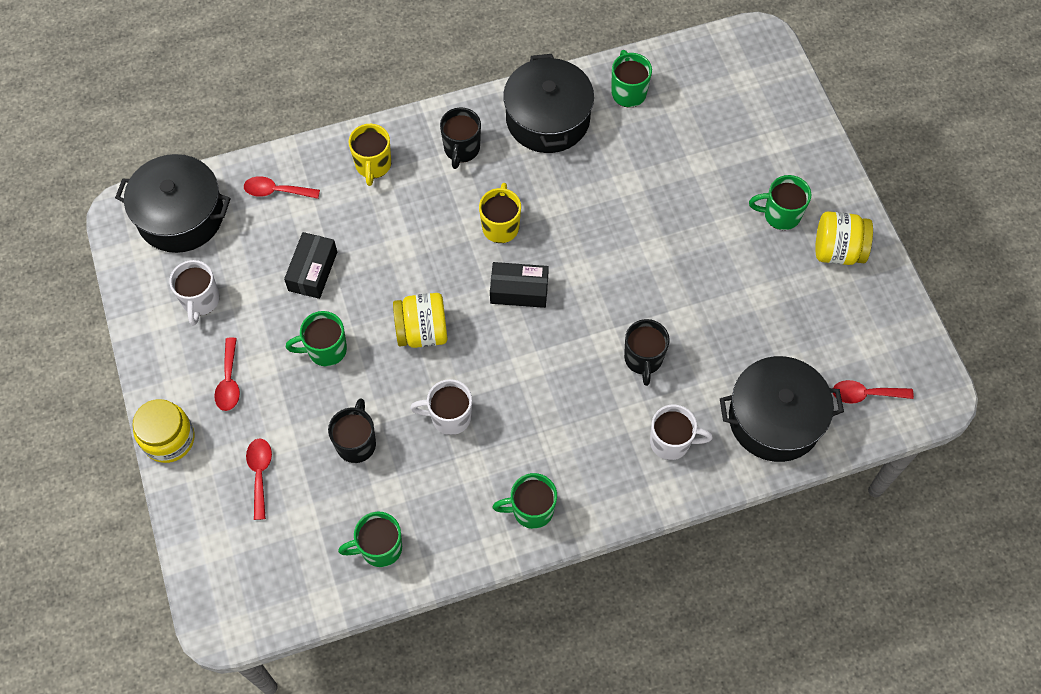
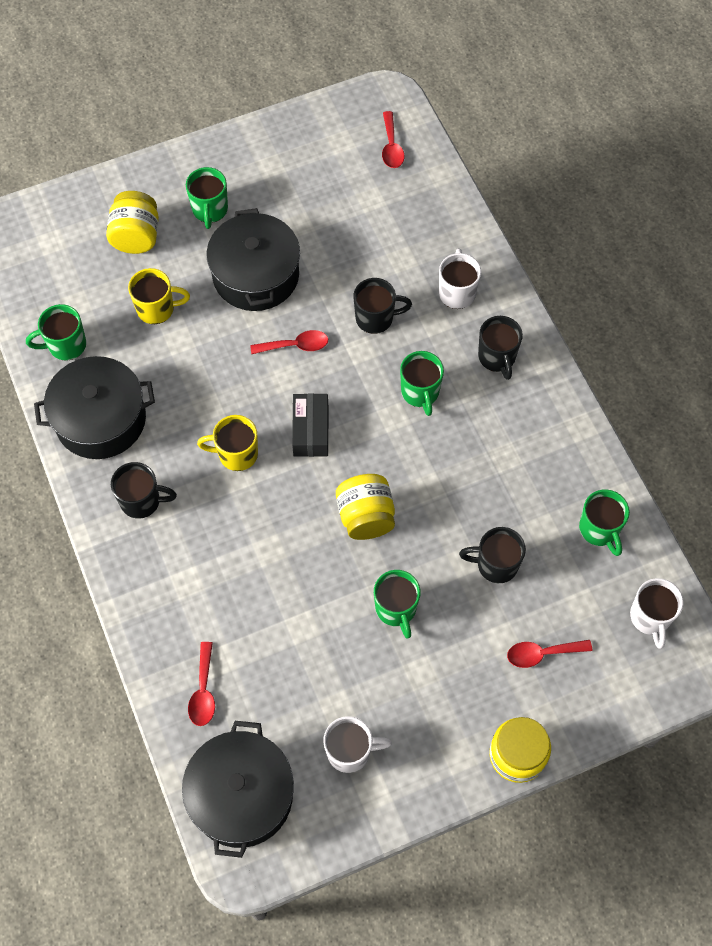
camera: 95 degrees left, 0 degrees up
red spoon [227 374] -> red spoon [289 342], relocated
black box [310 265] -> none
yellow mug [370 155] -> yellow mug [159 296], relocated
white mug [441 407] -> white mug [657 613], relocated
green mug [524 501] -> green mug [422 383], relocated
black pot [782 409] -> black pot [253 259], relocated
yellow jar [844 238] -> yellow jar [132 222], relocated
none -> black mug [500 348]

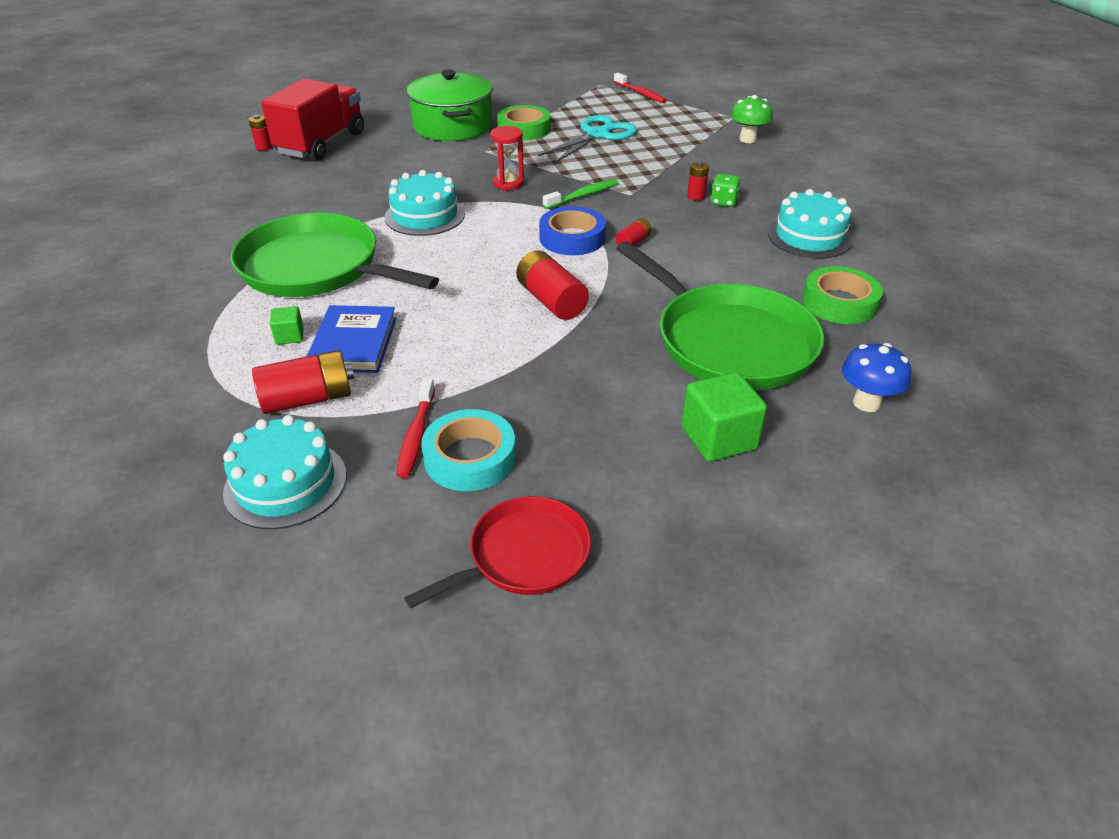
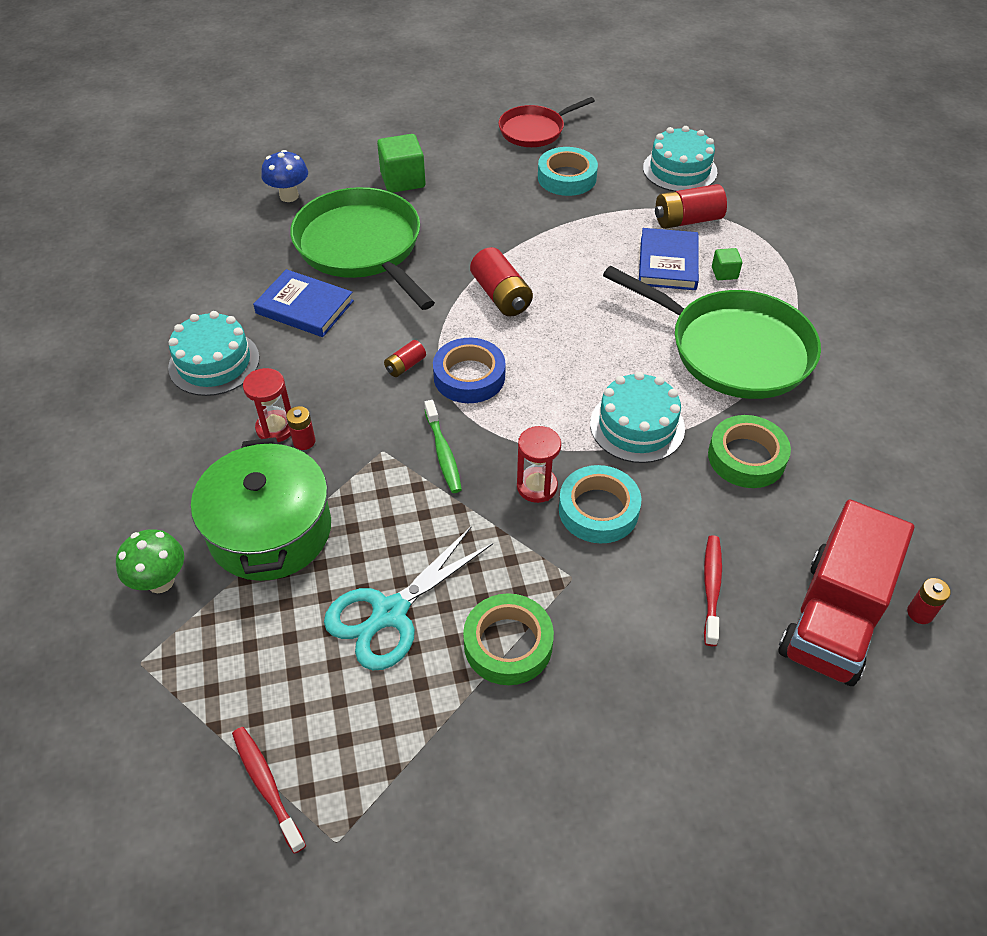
camera: 175 degrees left, 10 degrees up
red toothbrush [416 428] -> red toothbrush [713 590], relocated
green pot [450 105] -> green pot [261 509], relocated
green toothbrush [580 194] -> green toothbrush [443 446], 75 degrees counterclockwise
green dice [725 190] -> red hourglass [267 405]
green tape [842 295] -> green tape [749 451], relocated
none -> blue book [303 303]
none -> turquoise tape [600 504]

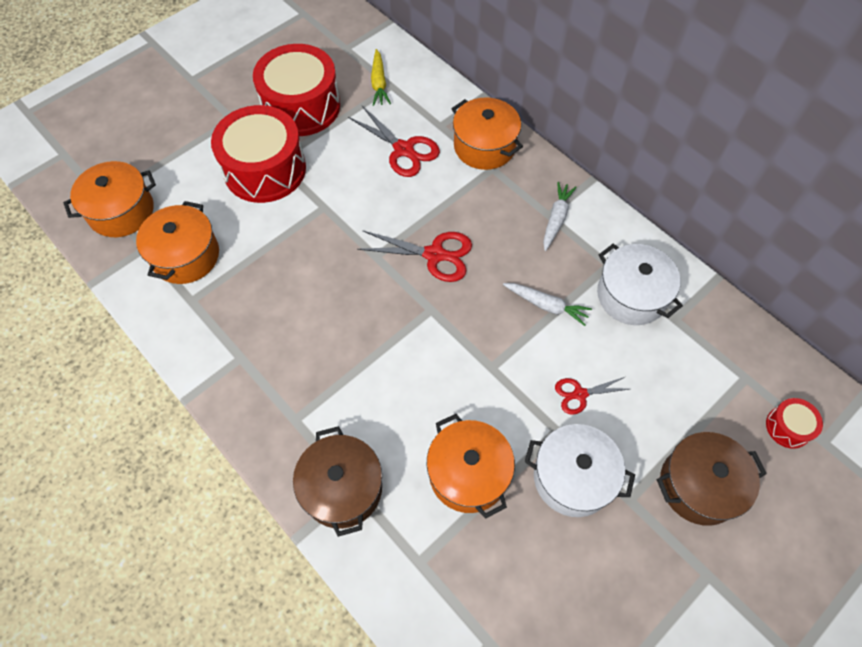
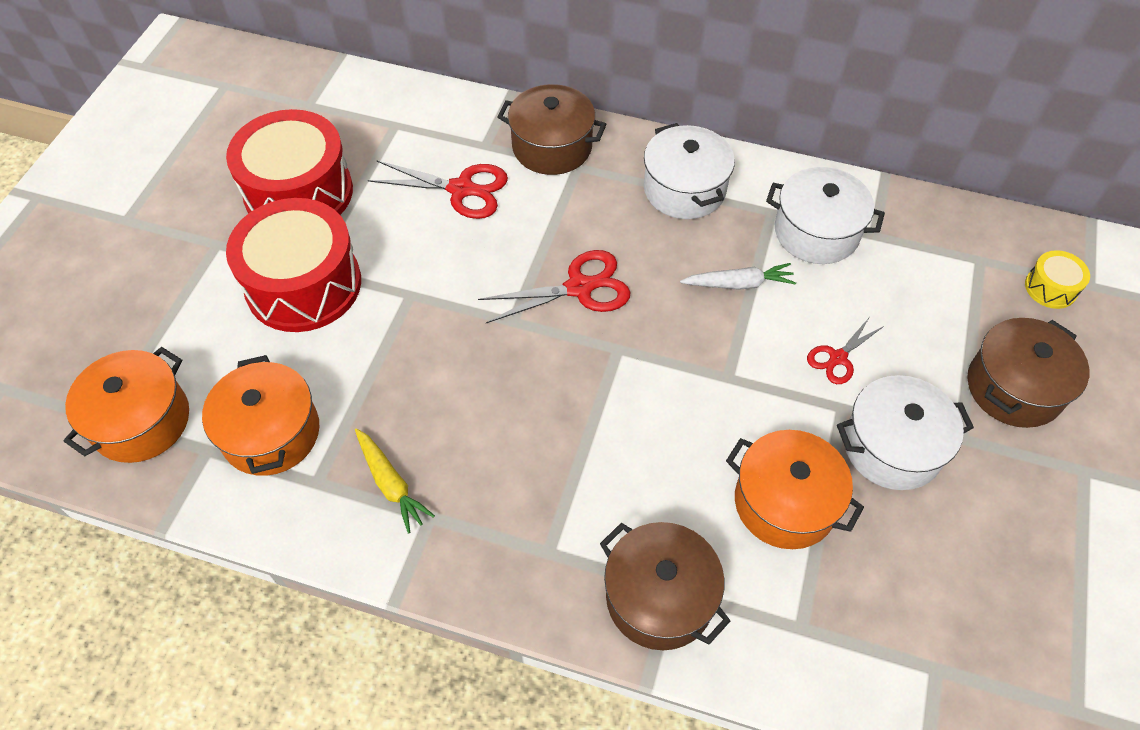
camera: 30 degrees left, 5 degrees down
yellow carrot [381 77] -> yellow carrot [395 481], relocated
orange pot [487 133] -> brown pot [551 129]
white carrot [560 216] -> white pot [689 171]
red drum [794 423] -> yellow drum [1057 279]

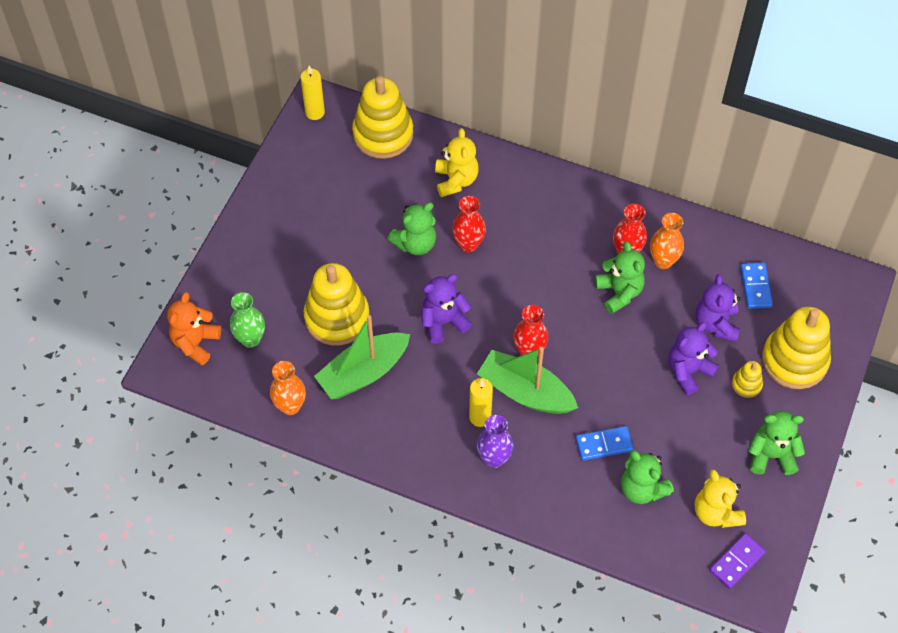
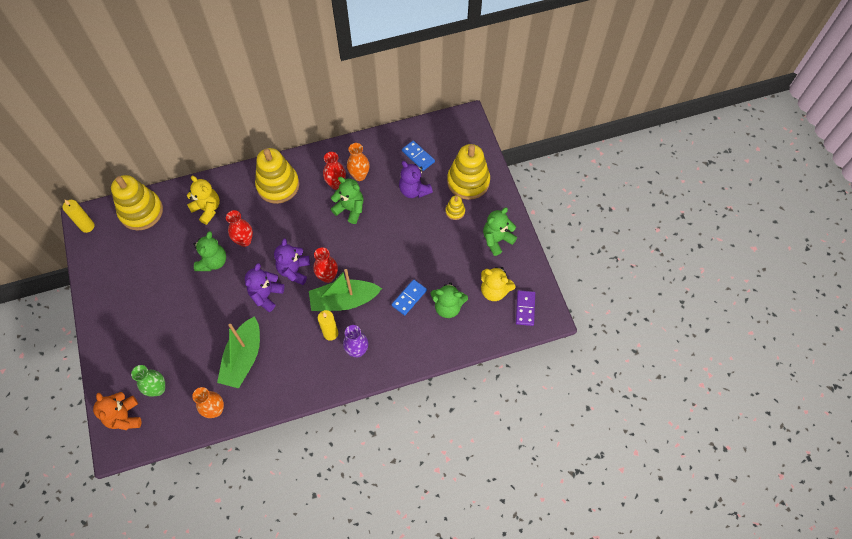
camera: 40 degrees left, 5 degrees up
yellow stacking toy [337 304] -> yellow stacking toy [277 176], relocated
purple teddy bear [694 358] -> purple teddy bear [292 261], relocated

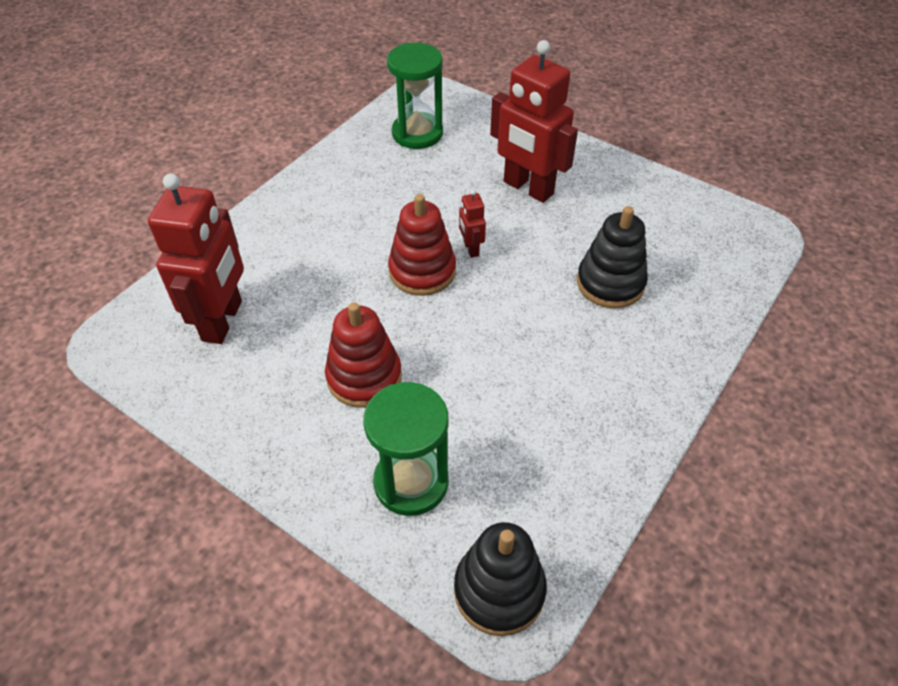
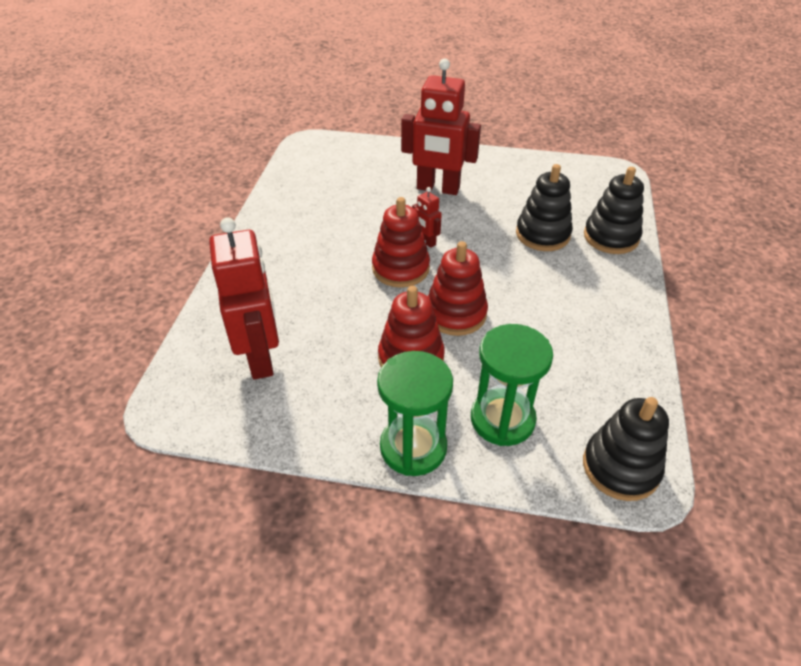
camera: 25 degrees left, 5 degrees down
green hourglass [415 96] -> green hourglass [415 413], relocated
none -> red stacking toy [458 288]
none -> black stacking toy [614 210]

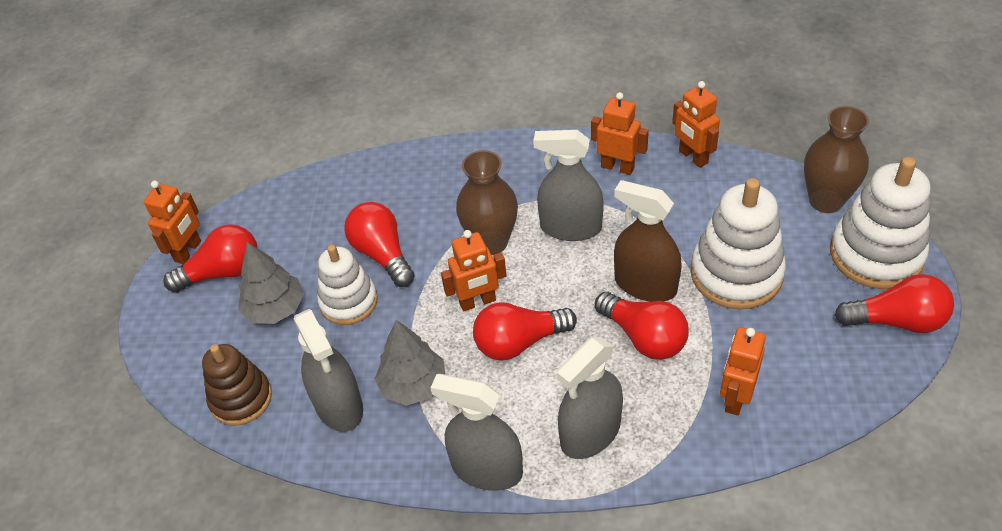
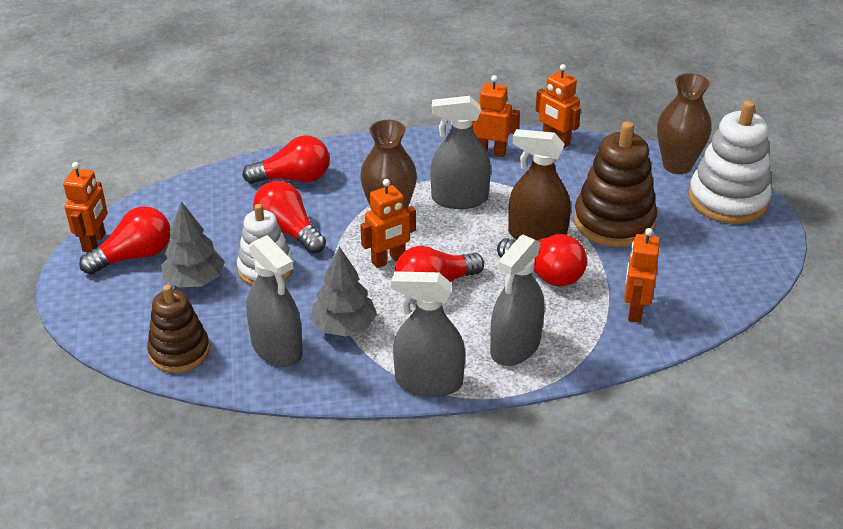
camera: 15 degrees left, 10 degrees down
white stacking toy [738 243] -> brown stacking toy [615 184]
red light bulb [894 303] -> red light bulb [286 159], relocated

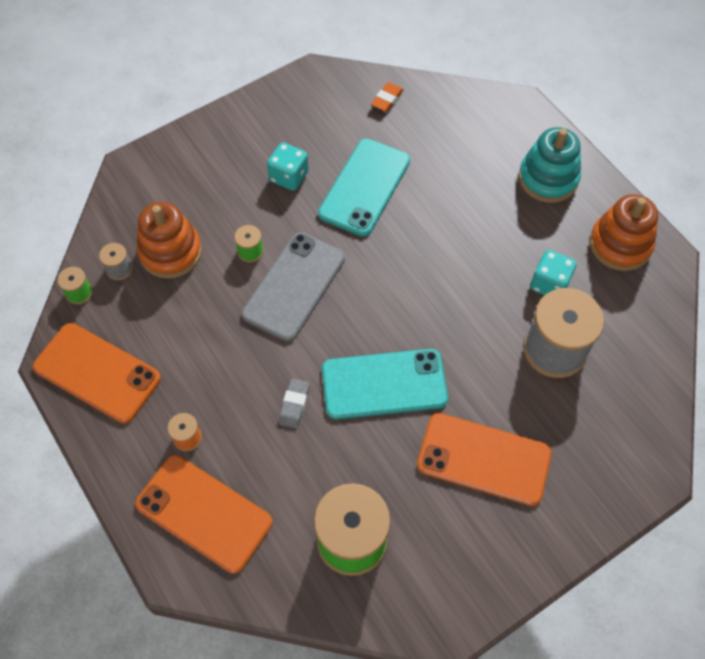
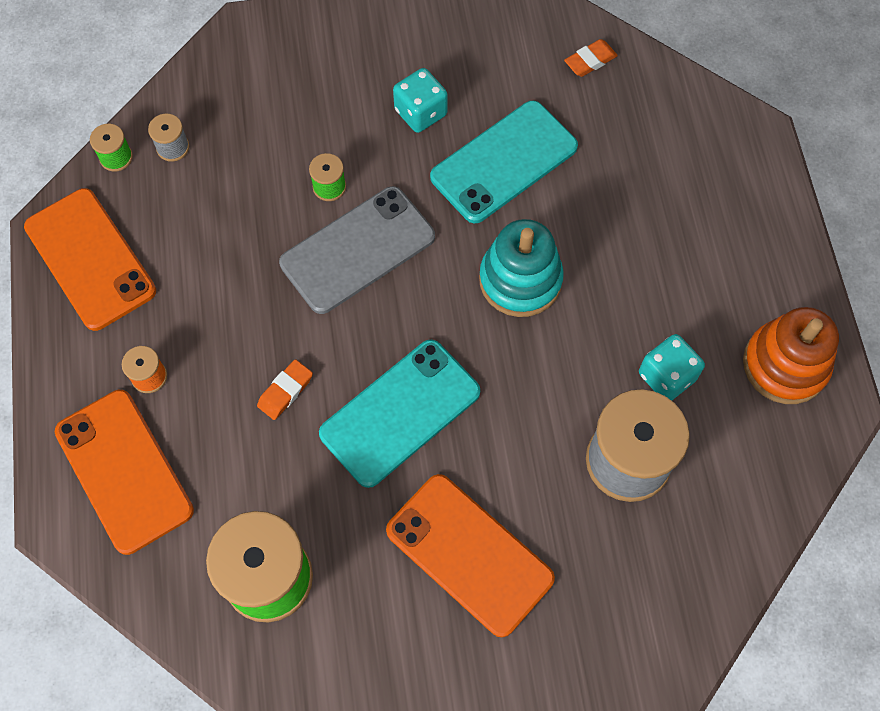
camera: 25 degrees right, 5 degrees up
orange stacking toy [169 240] -> none
grey eraser [294 403] -> orange eraser [285 389]
turquoise phone [385 384] -> turquoise phone [399 413], 60 degrees counterclockwise
turquoise stacking toy [550 165] -> turquoise stacking toy [521 268], relocated

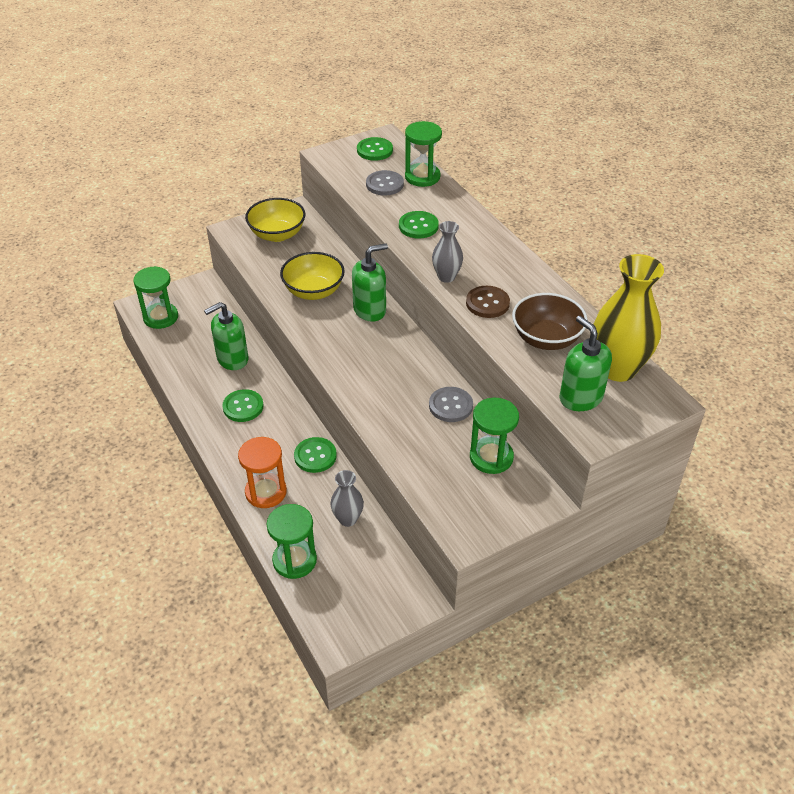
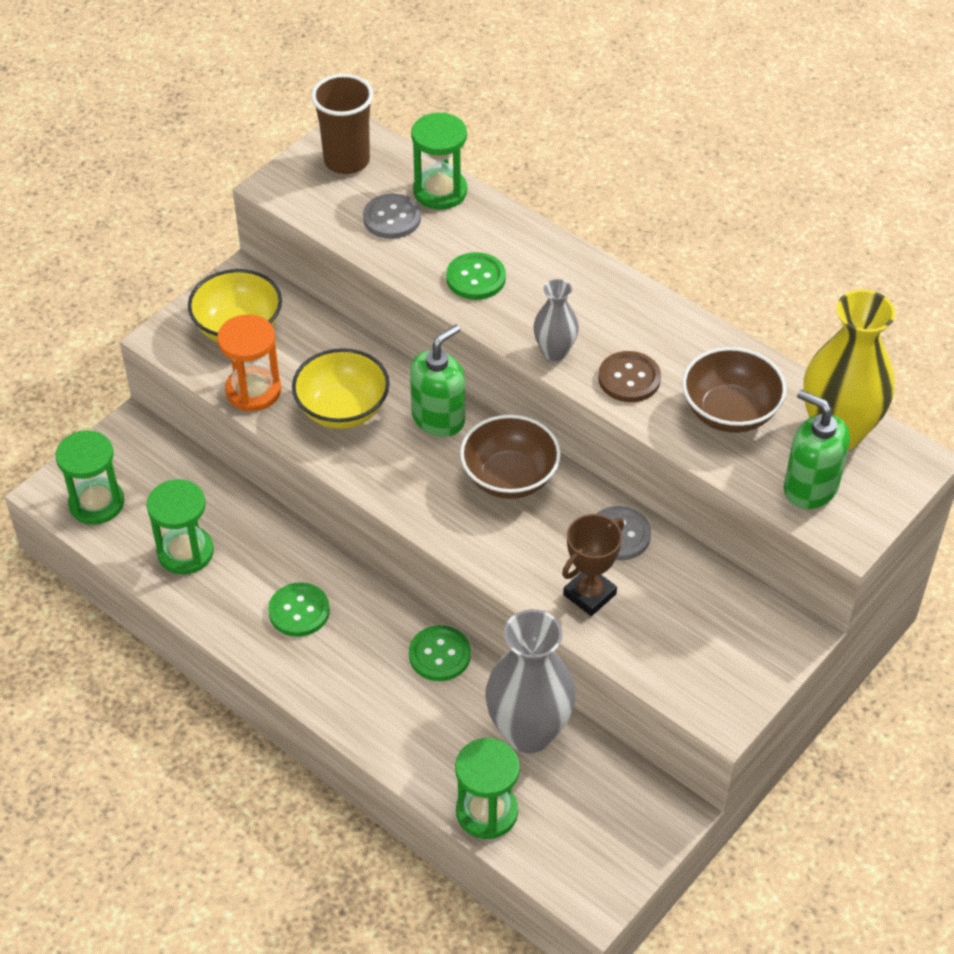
camera: 20 degrees left, 5 degrees up
green soap dispenser [226 336] -> none
orange hourglass [262 472] -> orange hourglass [249 362], relocated
grey vase [347 498] -> grey vase [530 681], x1.90
green button [375 149] -> brown cup [342 124]
green hourglass [494 436] -> green hourglass [180 526], relocated
none -> brown bowl [510 457]
none -> brown trophy [593 565]

